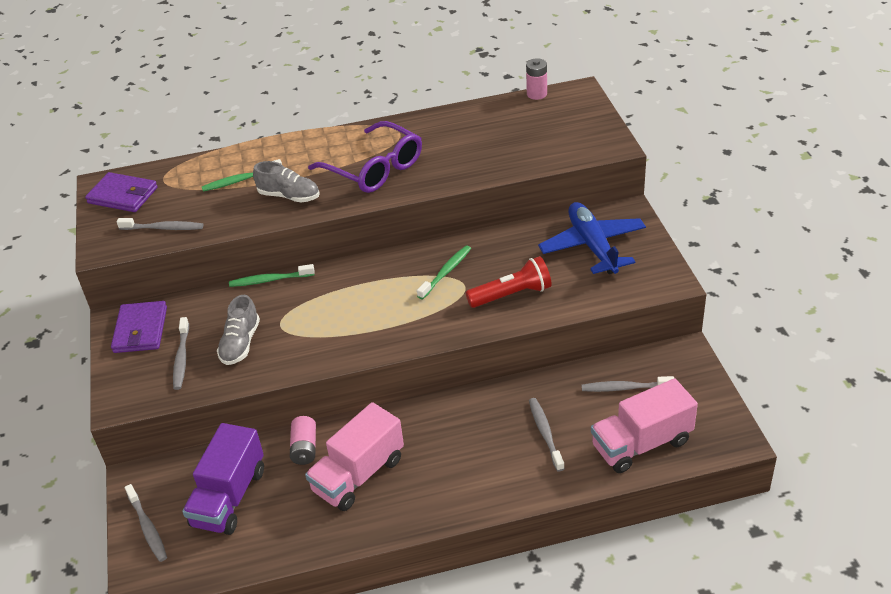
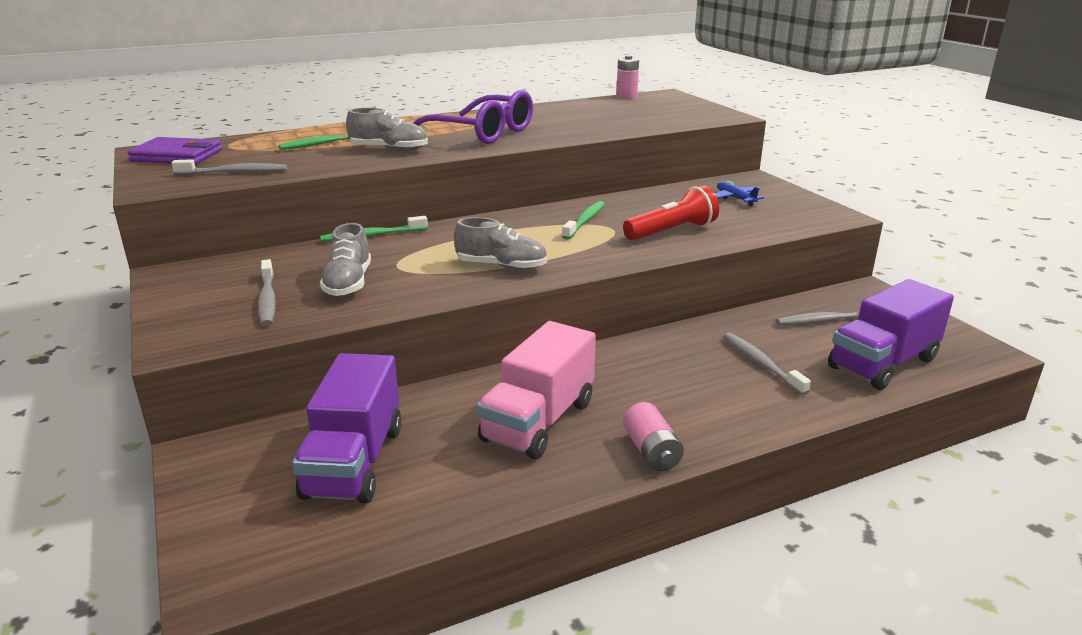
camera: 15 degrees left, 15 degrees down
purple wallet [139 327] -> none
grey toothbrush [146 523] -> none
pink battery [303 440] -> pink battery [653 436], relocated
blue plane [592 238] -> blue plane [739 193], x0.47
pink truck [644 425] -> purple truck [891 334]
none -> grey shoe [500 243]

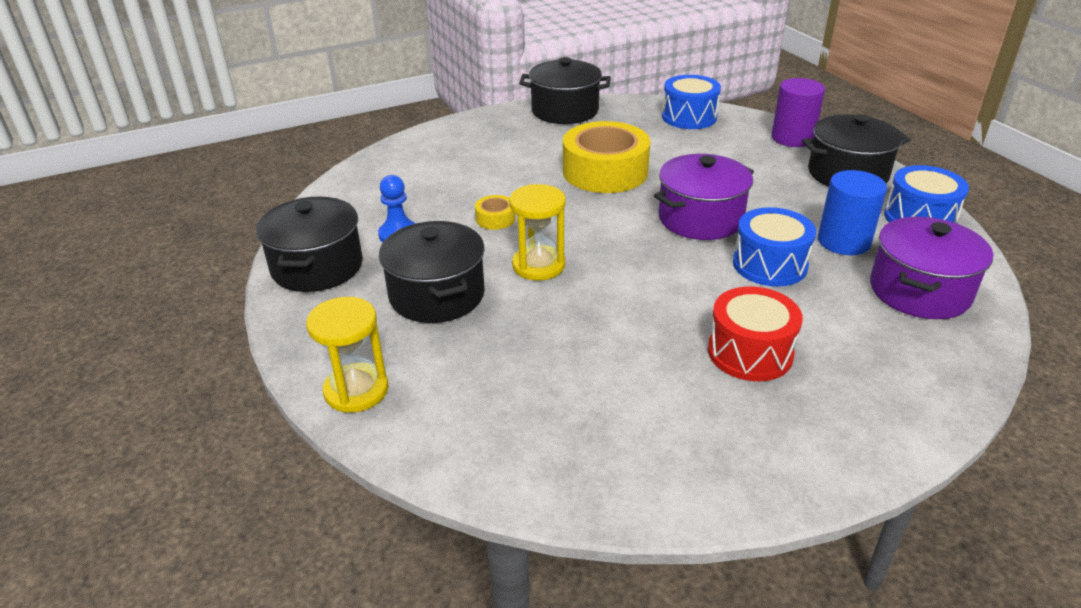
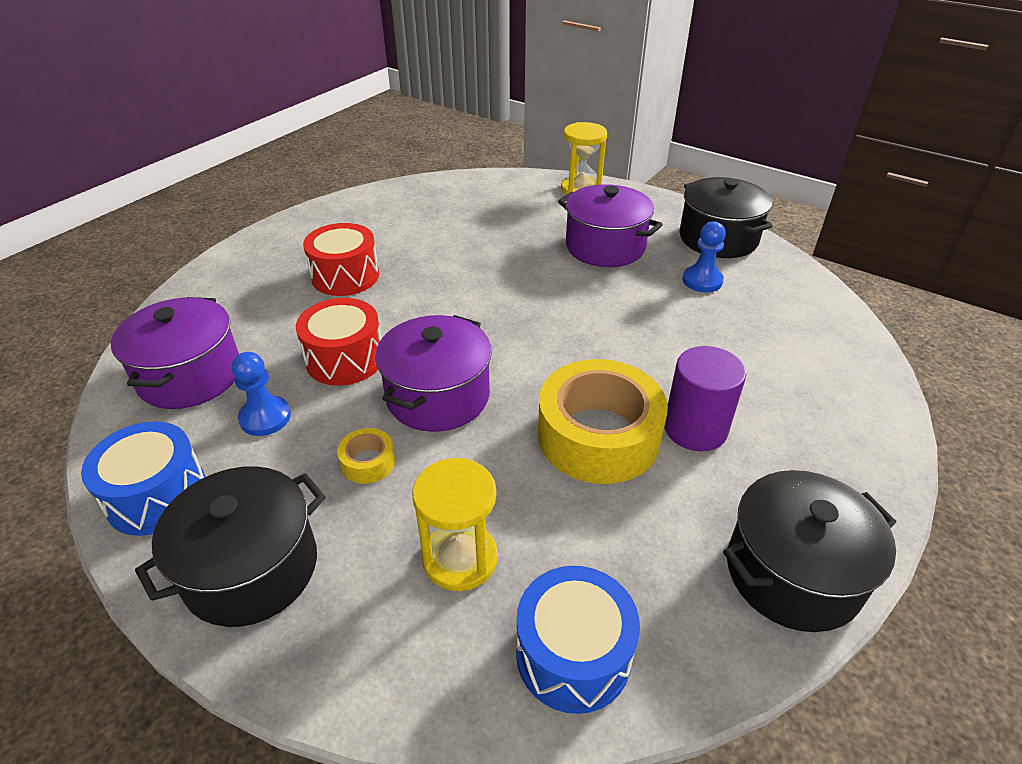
camera: 150 degrees right, 5 degrees up
black pot [432 272] -> purple pot [610 225]
yellow tape [495 212] -> yellow tape [366 456], relocated
yellow hourglass [537 232] -> yellow hourglass [455 524], relocated
blue drum [774 247] -> red drum [338 342]
purple cylinder [798 112] -> purple cylinder [705 398], relocated
blue cylinder [852 212] -> blue pawn [261 394]

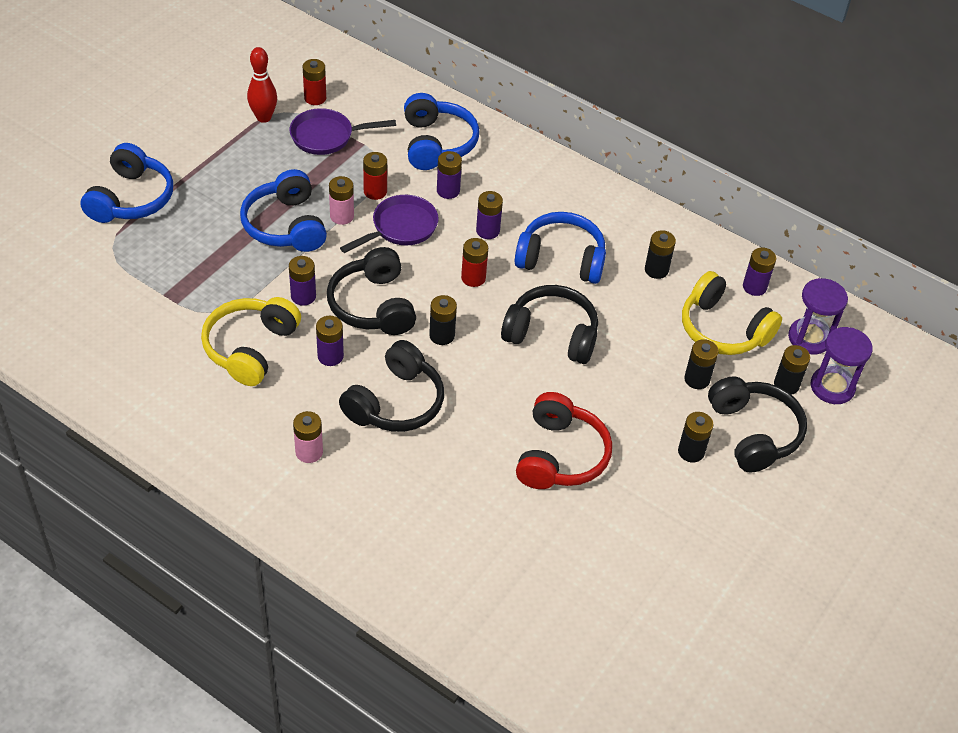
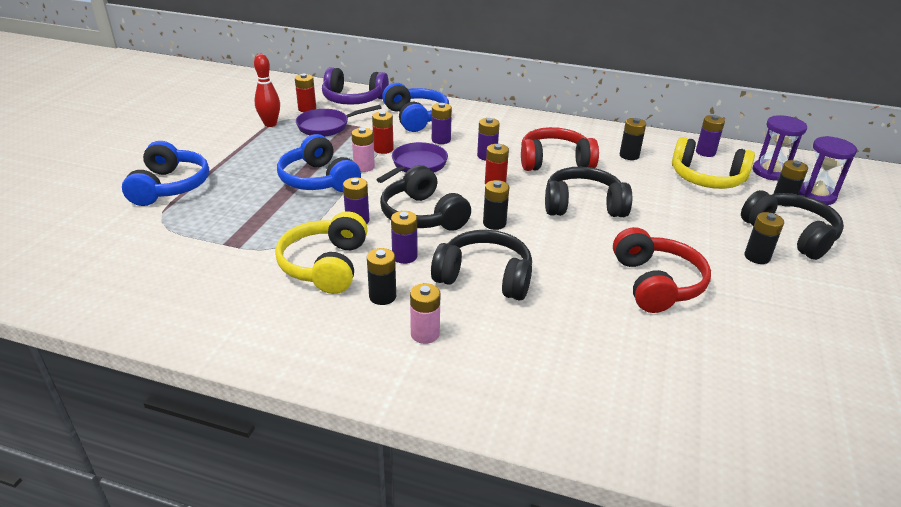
camera: 15 degrees left, 15 degrees down
black headphones [391 386] -> black headphones [481 265], 90 degrees counterclockwise
blue headphones [560 248] -> red headphones [560 149]
black battery [701 364] -> black battery [381 276], relocated
none -> purple headphones [355 86]

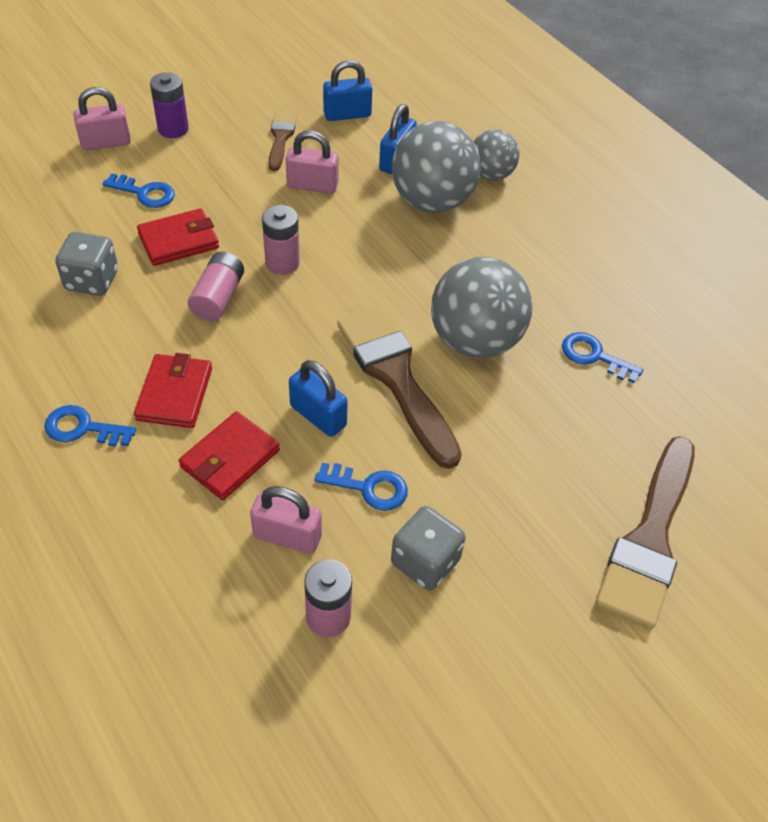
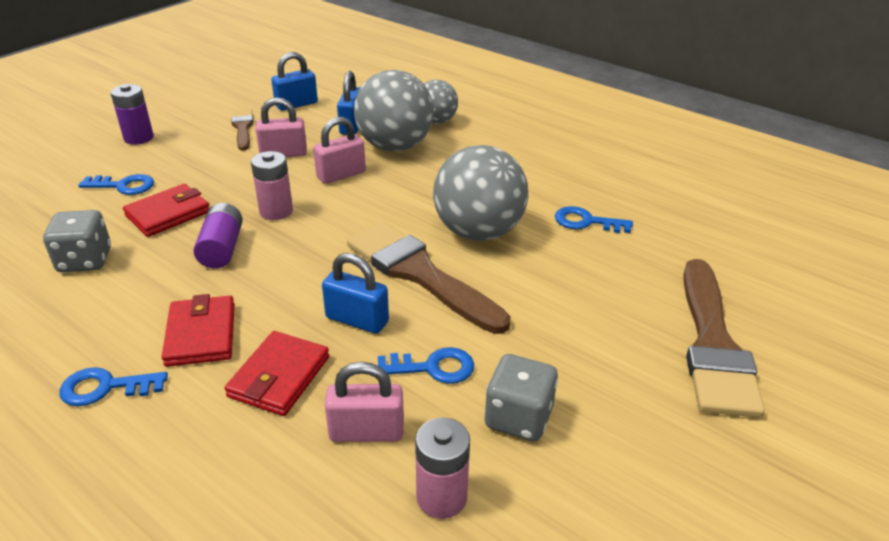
camera: 15 degrees left, 15 degrees down
pink padlock [102 118] -> pink padlock [339 150], relocated
pink battery [216 286] -> purple battery [218 235]

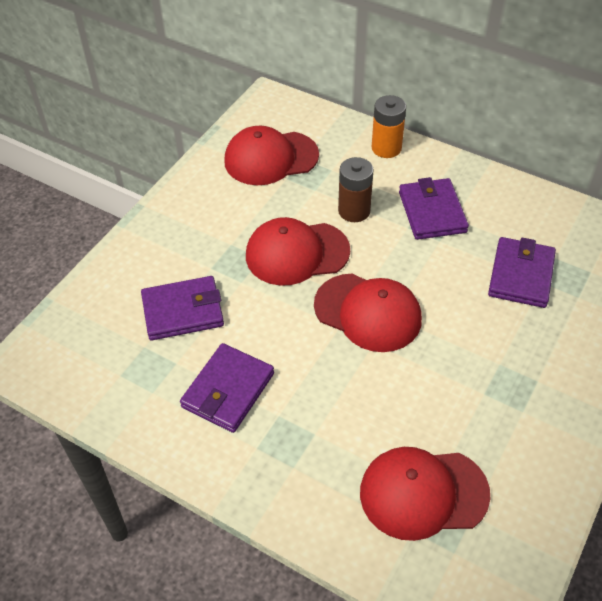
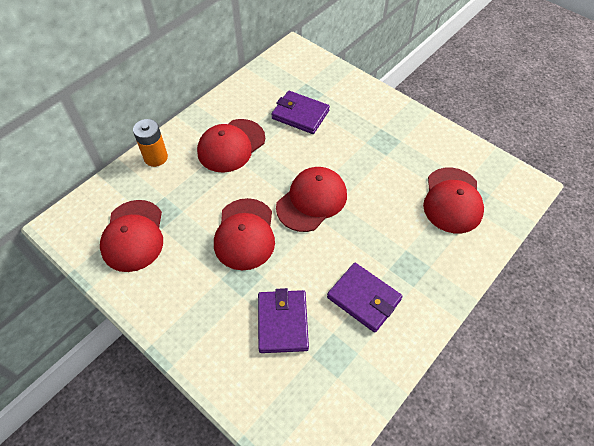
camera: 80 degrees left, 5 degrees up
brown battery [356 189] -> none
purple wallet [434 208] -> red cap [231 146]

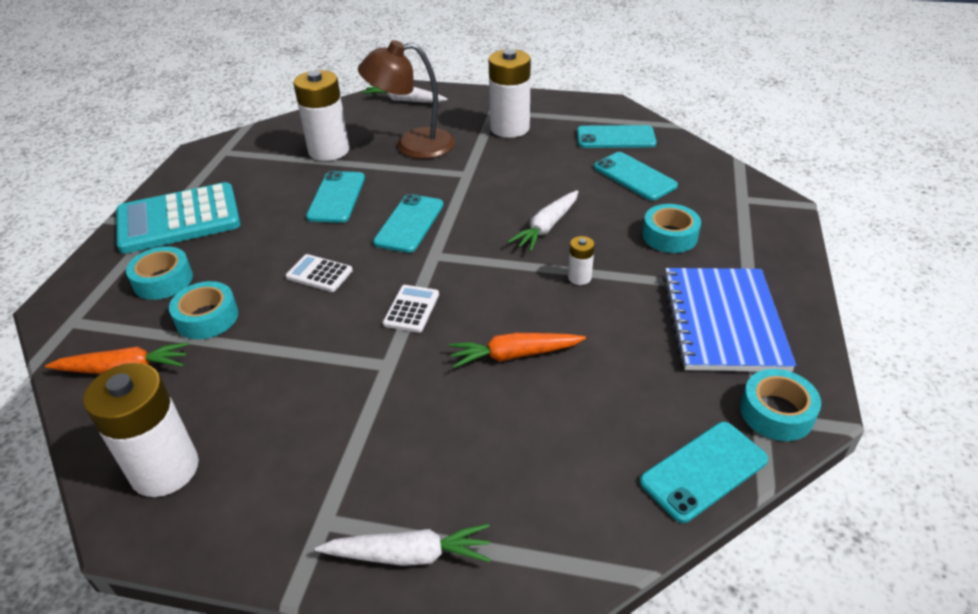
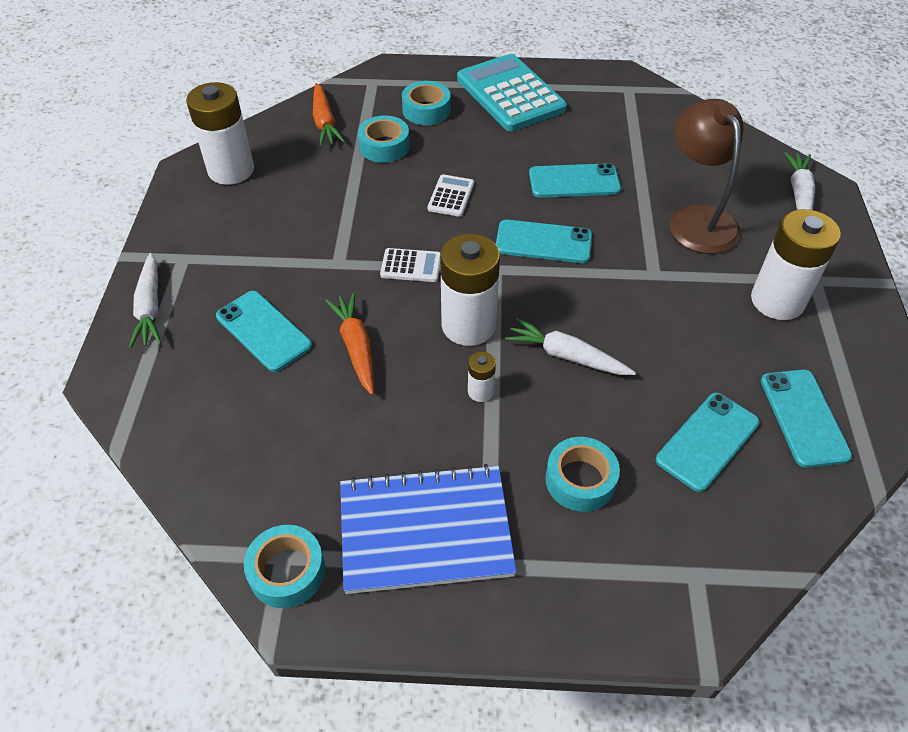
camera: 80 degrees right, 10 degrees up
white battery [321 115] -> white battery [470 290], relocated
turquoise phone [704 472] -> turquoise phone [264 331], relocated

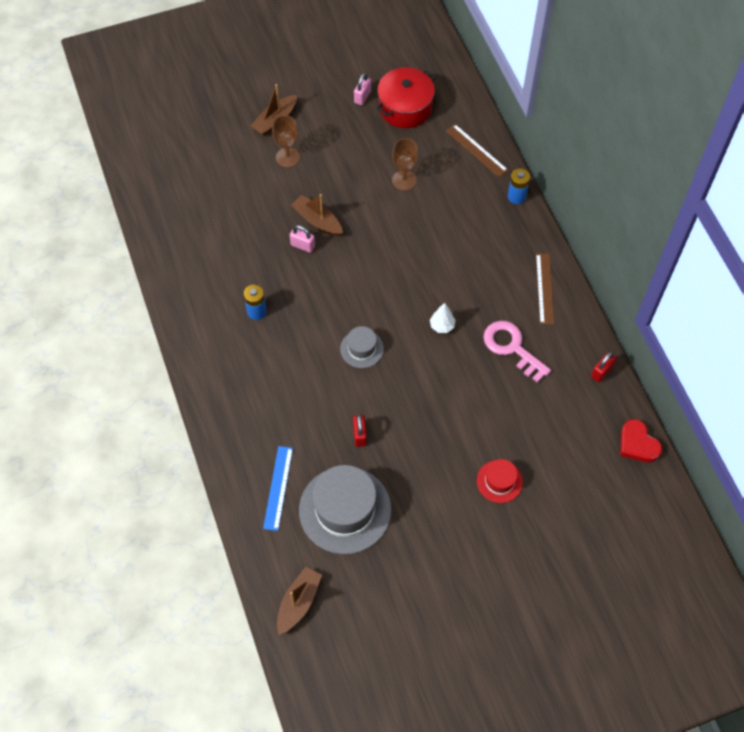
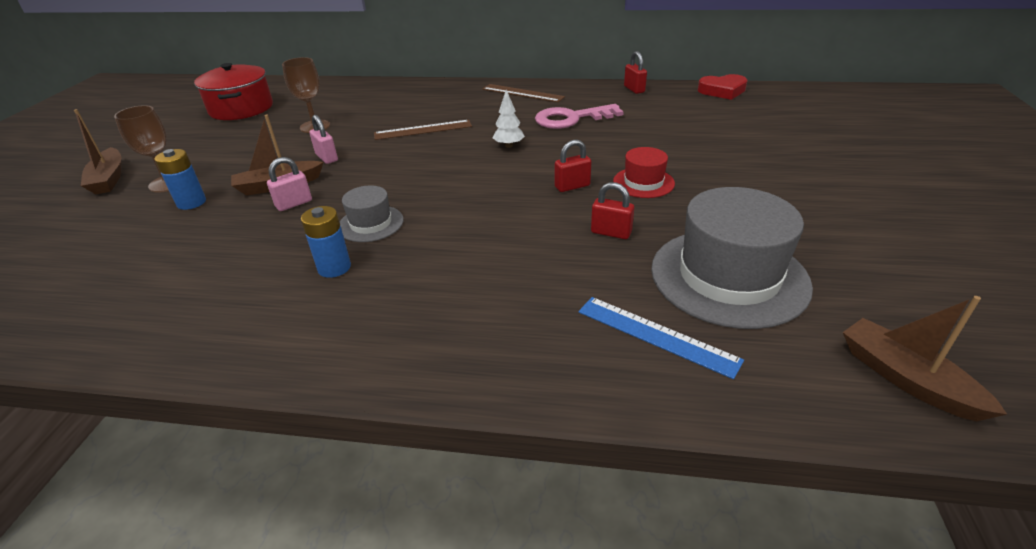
camera: 60 degrees left, 25 degrees down
grey hat [362 347] -> grey hat [372 213], relocated
pink padlock [362 89] -> pink padlock [323 139], relocated
brown ruler [477 150] -> brown ruler [423 130], relocated
red hat [500 481] -> red hat [644 172], relocated
blue battery [519 186] -> blue battery [180 179], relocated
none -> red padlock [573 166]

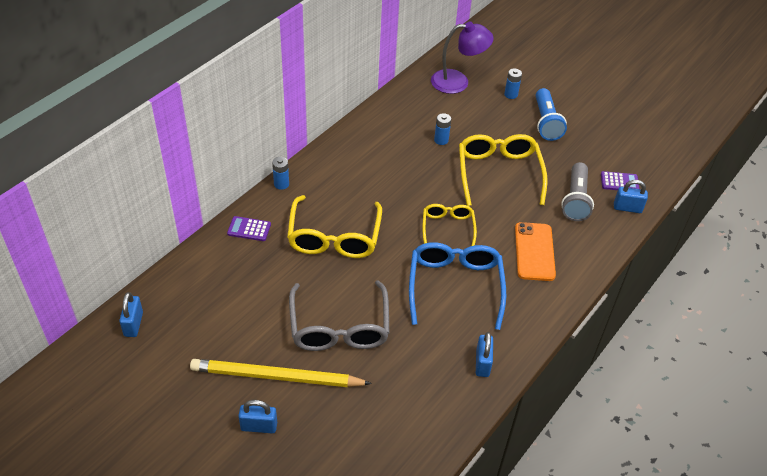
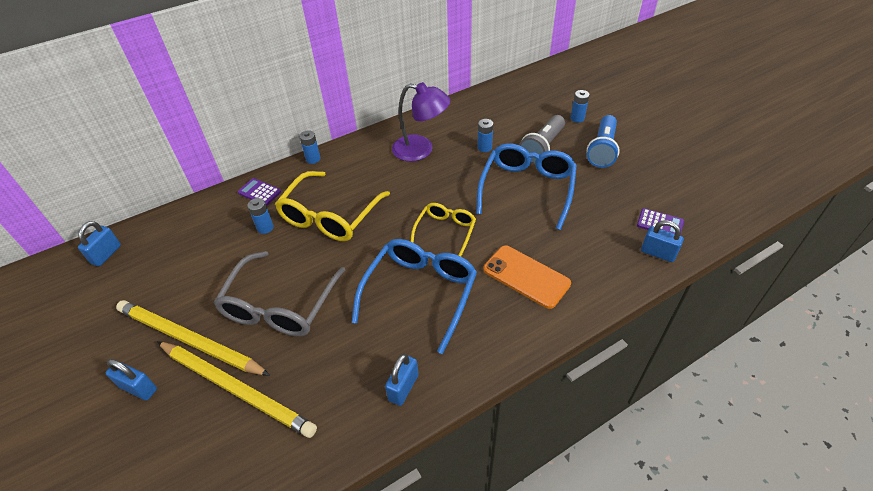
camera: 25 degrees right, 0 degrees up
purple lamp [462 58] -> purple lamp [421 121], relocated
yellow glasses [503 170] -> blue glasses [526 186]
orange phone [535 251] -> orange phone [527 277], 75 degrees counterclockwise
grey flashlight [577 191] -> grey flashlight [542 139], relocated
none -> yellow pencil [237 389]
none -> blue battery [260 216]

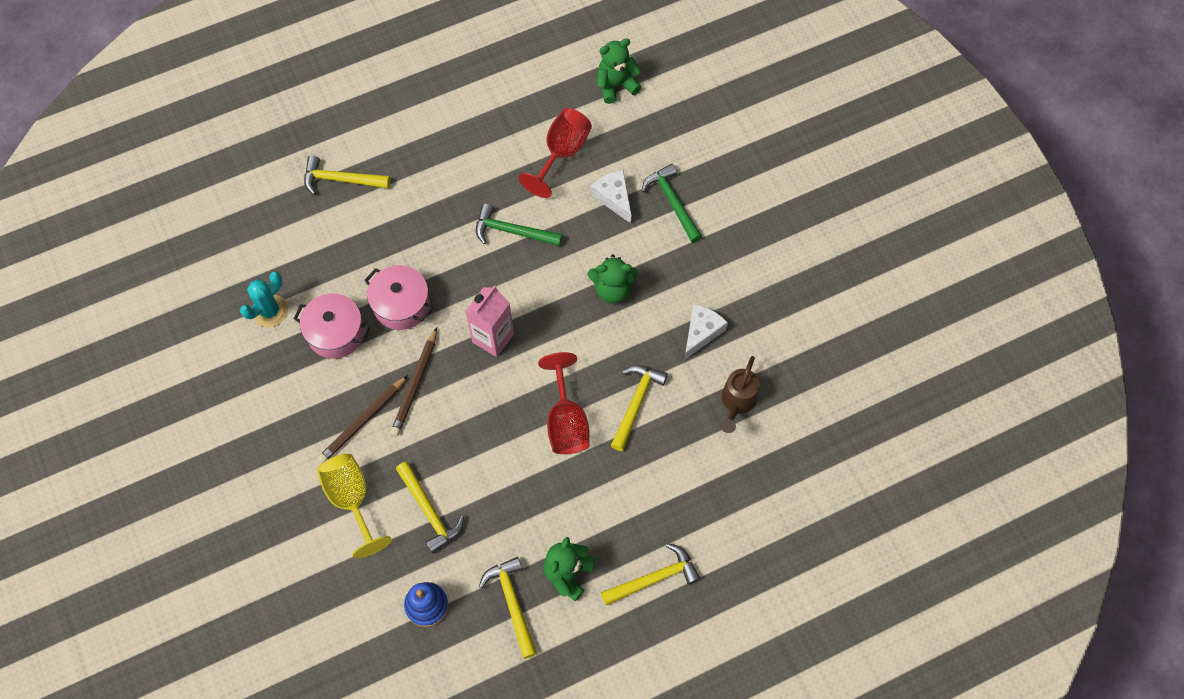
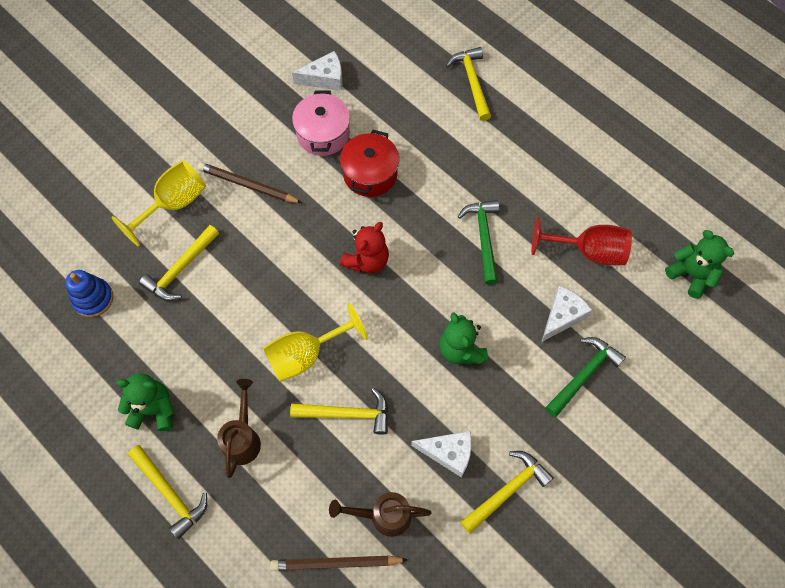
camera: 70 degrees right, 0 degrees up
turquoise cactus [264 299] -> white cheese [317 71]
pink pot [398 297] -> red pot [369 163]
brown pencil [413 381] -> brown pencil [339 563], relocated
pink carton [489 321] -> red teddy bear [364 247]
yellow hammer [508 608] -> yellow hammer [507 492], relocated
red goblet [564 403] -> yellow goblet [315 342]
none -> brown watering can [239 428]

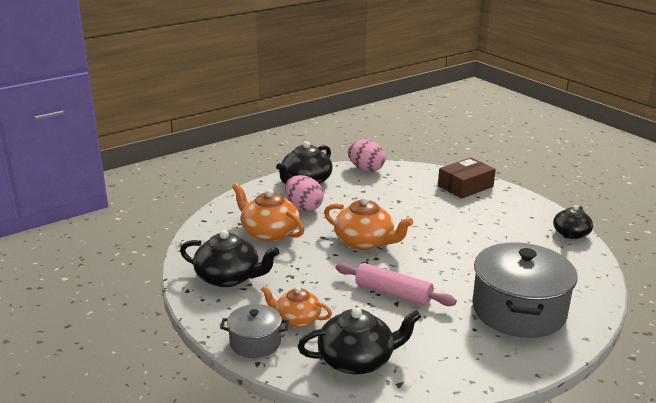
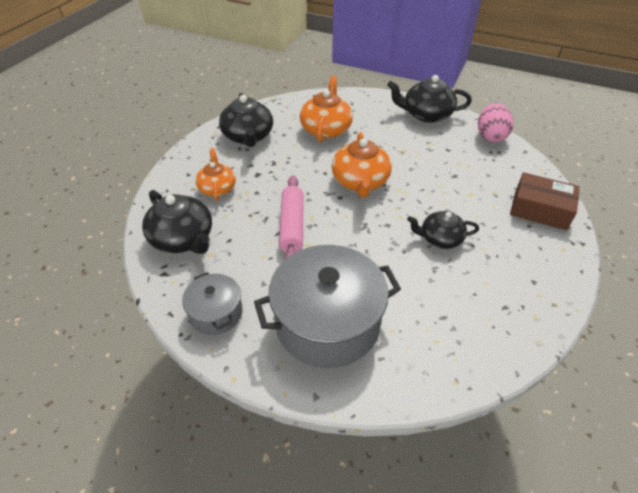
camera: 60 degrees right, 20 degrees up
grey pot [254 331] -> grey pot [212 303], relocated
pink egg [304 193] -> none
black teapot [573 222] -> black teapot [443 230], relocated

